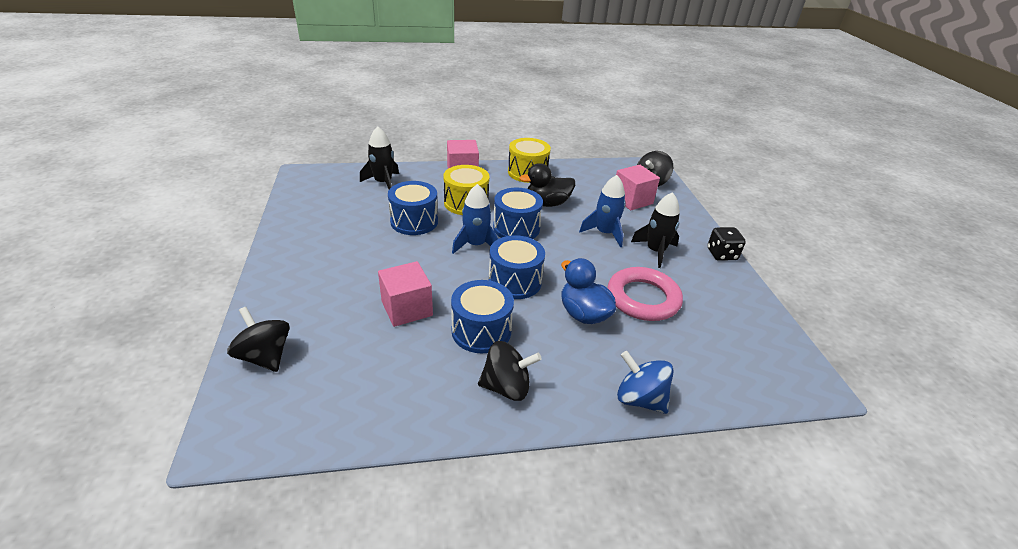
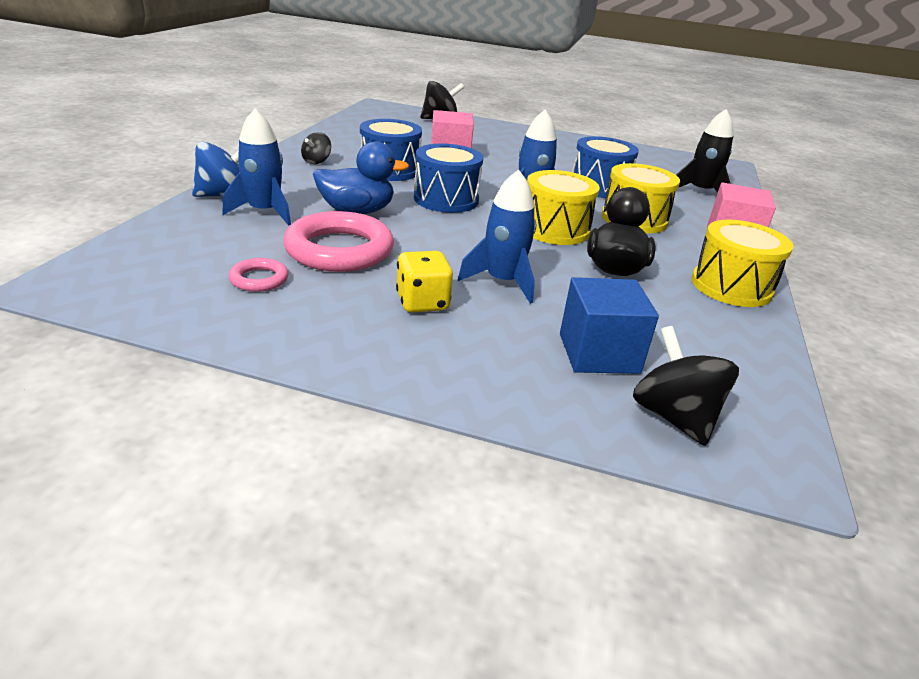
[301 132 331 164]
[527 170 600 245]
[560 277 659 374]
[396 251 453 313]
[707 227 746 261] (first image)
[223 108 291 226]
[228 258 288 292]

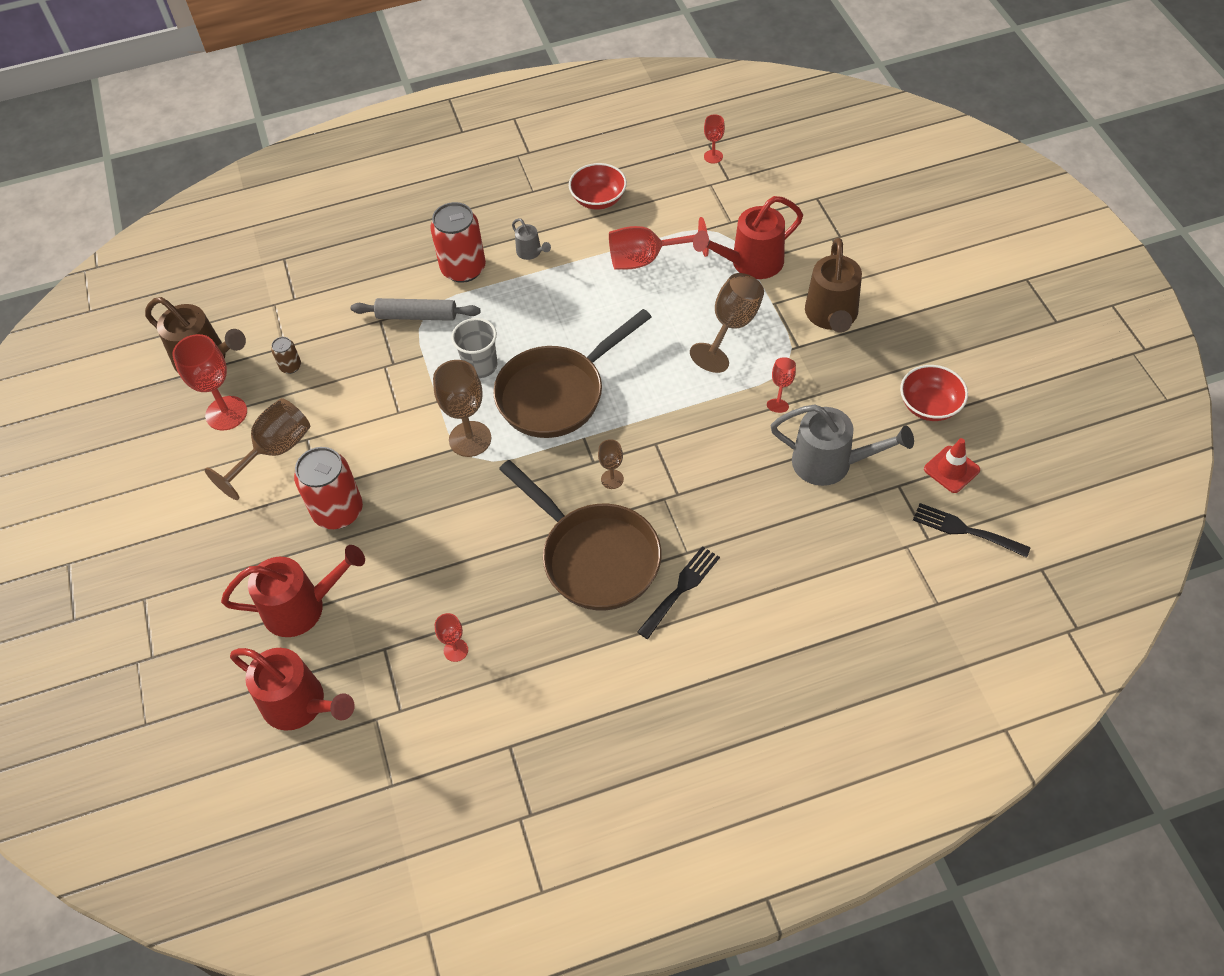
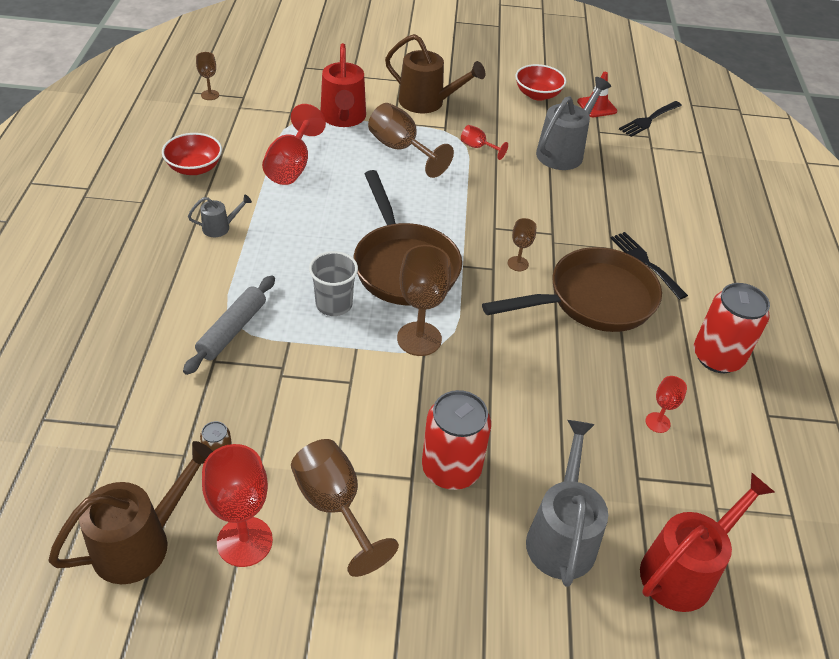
[526 420 608 587]
[694 283 770 373]
[196 52 219 100]

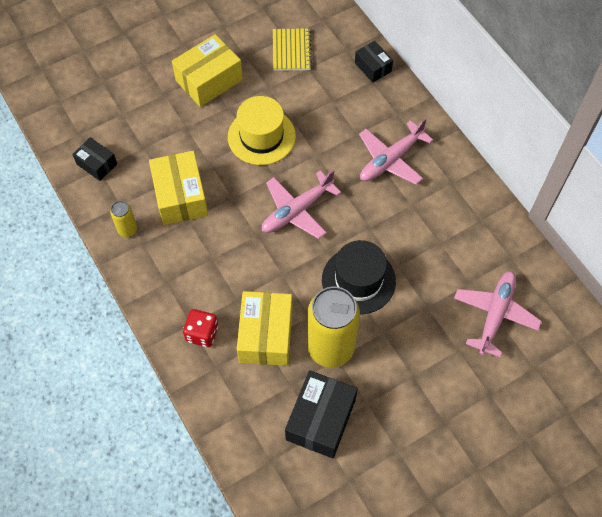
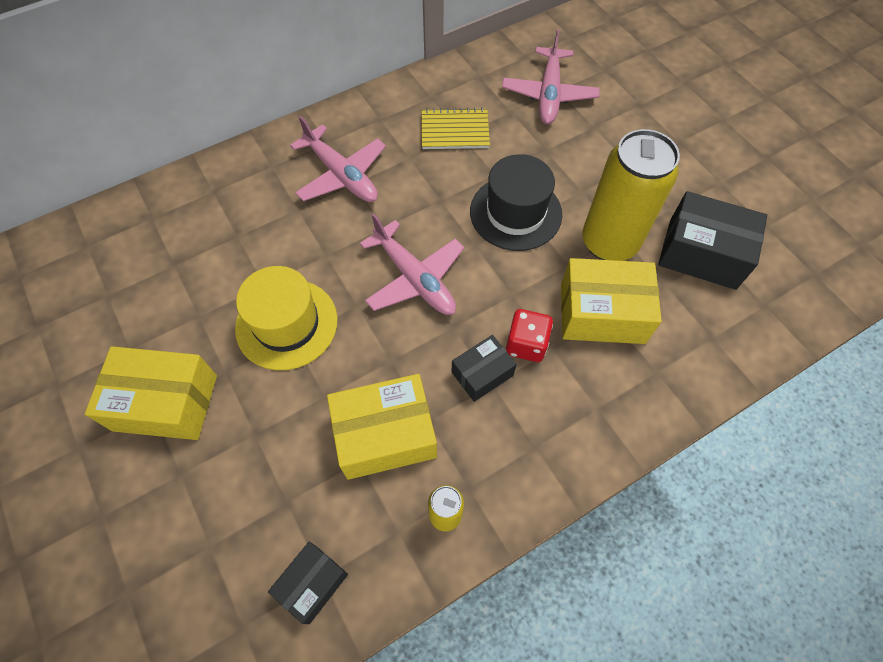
[85 346 217 440]
[506 309 553 362]
[422 108 490 149]
[452 335 517 402]
[502 29 600 124]

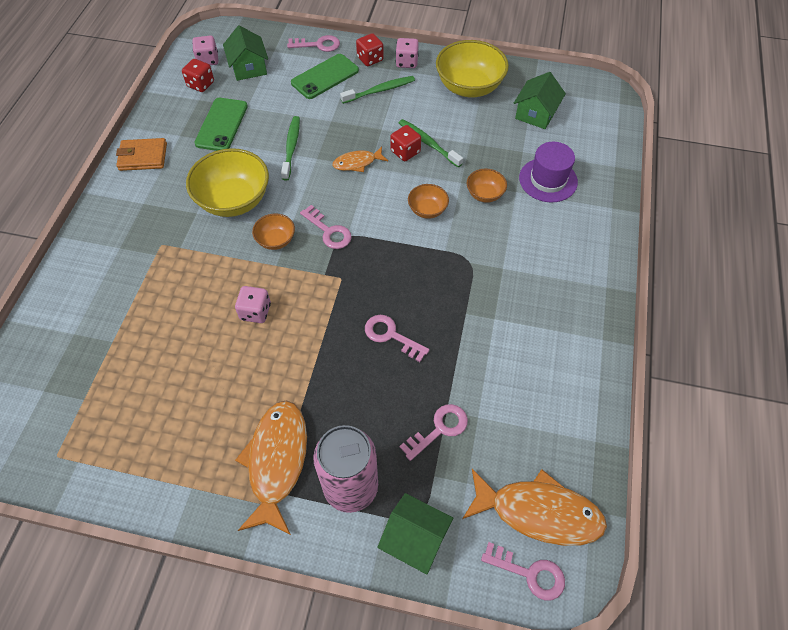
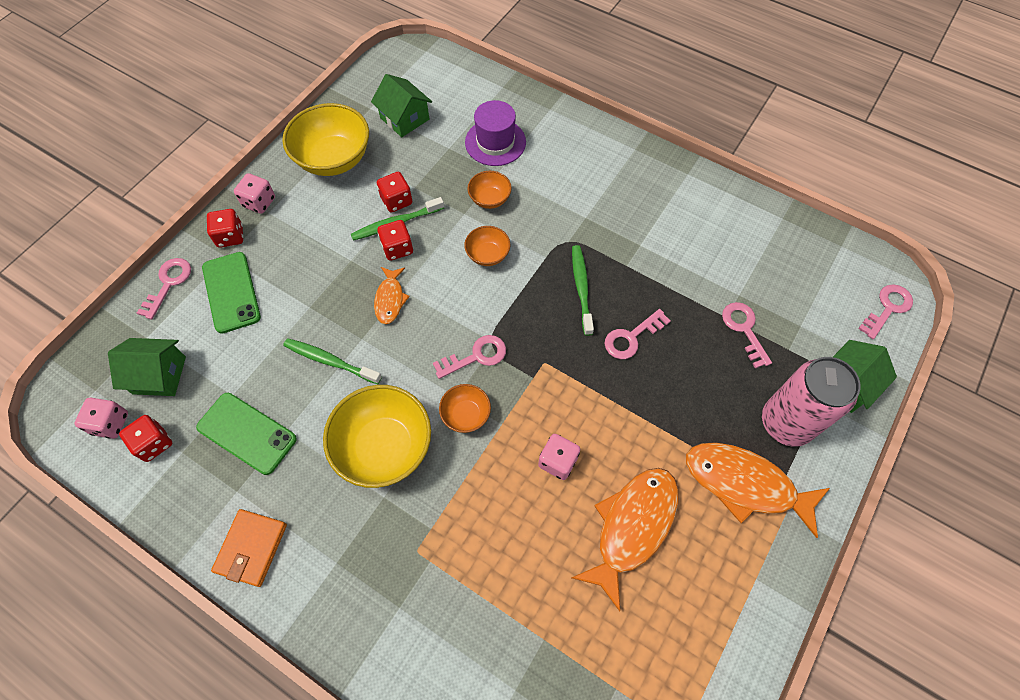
[572 245 594 336]
[572 468 678 611]
[377 172 412 212]

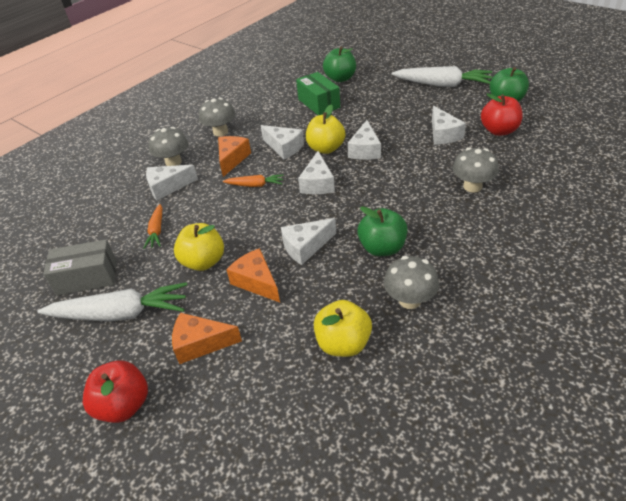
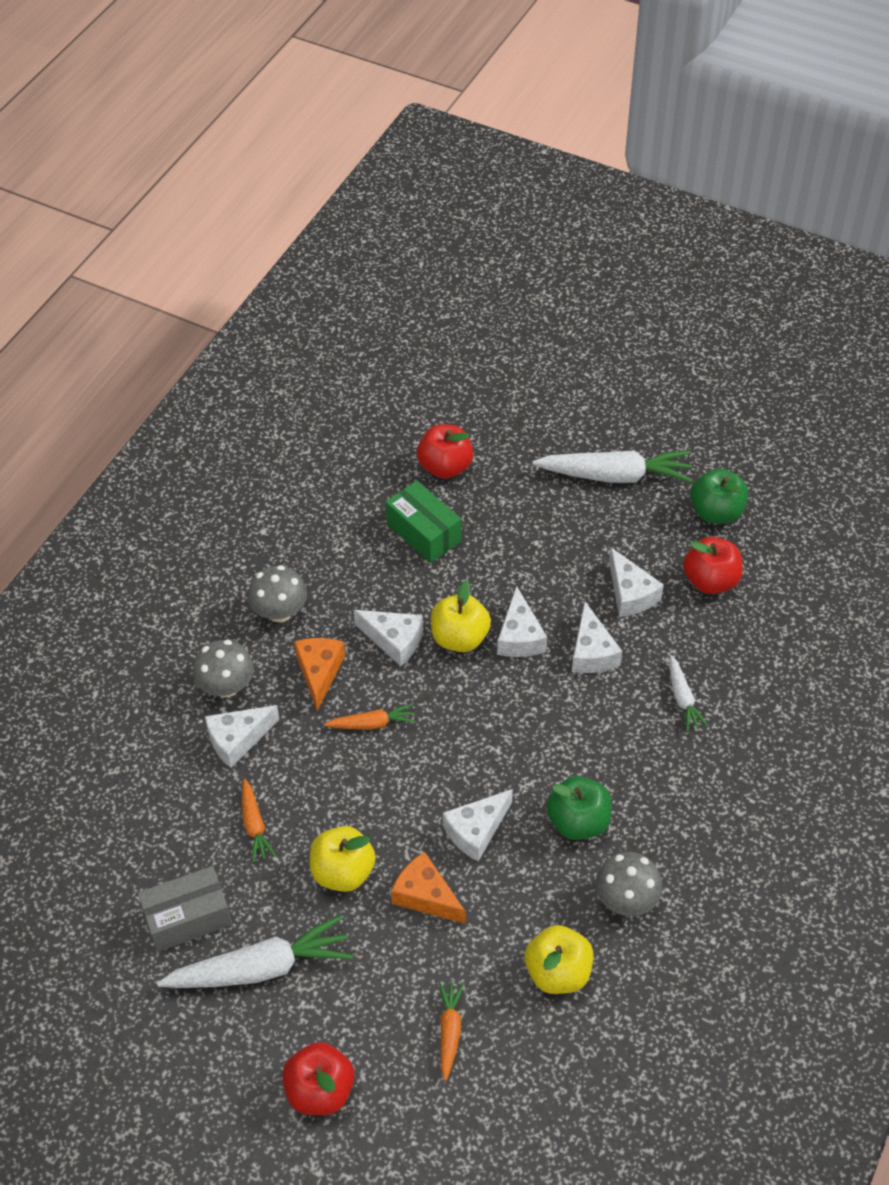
[172 313 242 364] (first image)
[572 602 622 673]
[417 424 473 479]
[669 655 709 732]
[439 982 464 1081]

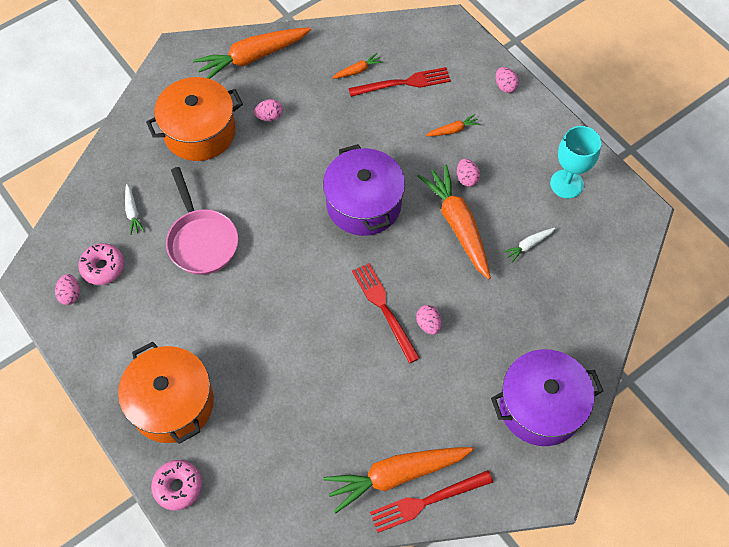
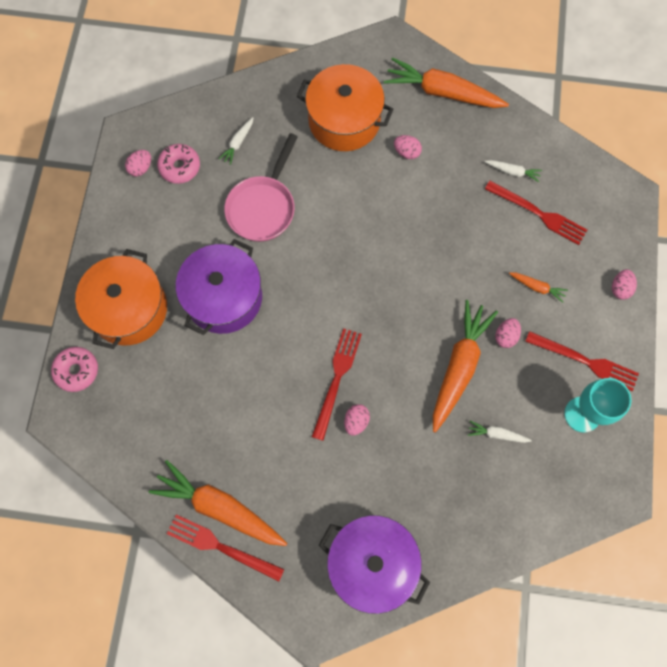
[176 239 262 335]
[485 160 542 182]
[525 331 639 391]

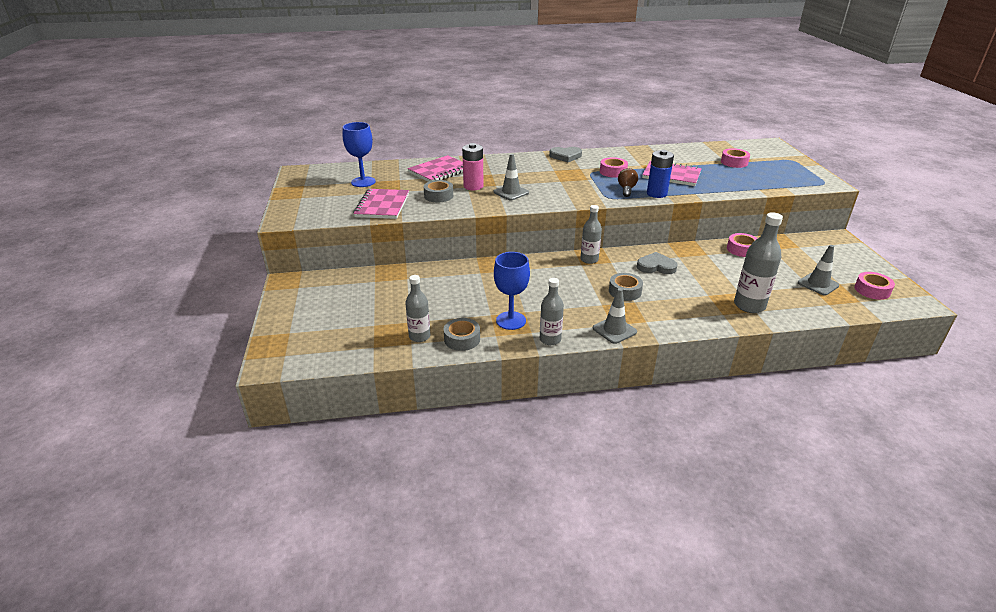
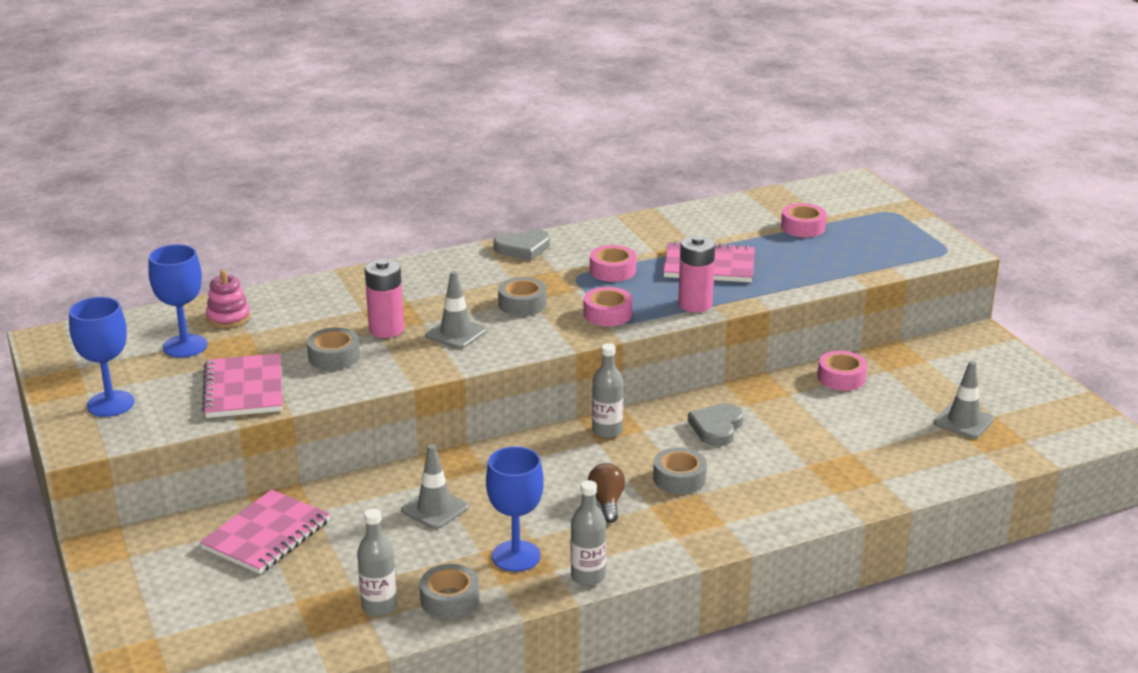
[200 489 330 574]
[401 444 469 529]
[588 463 625 523]
[688 403 743 446]
[678 235 715 312]
[734 212 783 313] (first image)
[584 287 633 326]
[69 297 135 417]
[206 270 251 328]
[498 277 547 316]

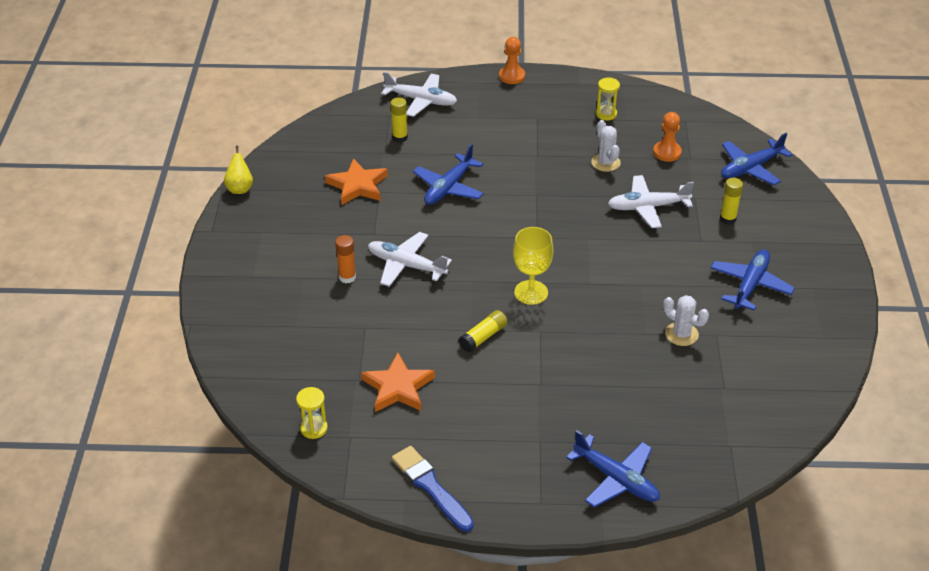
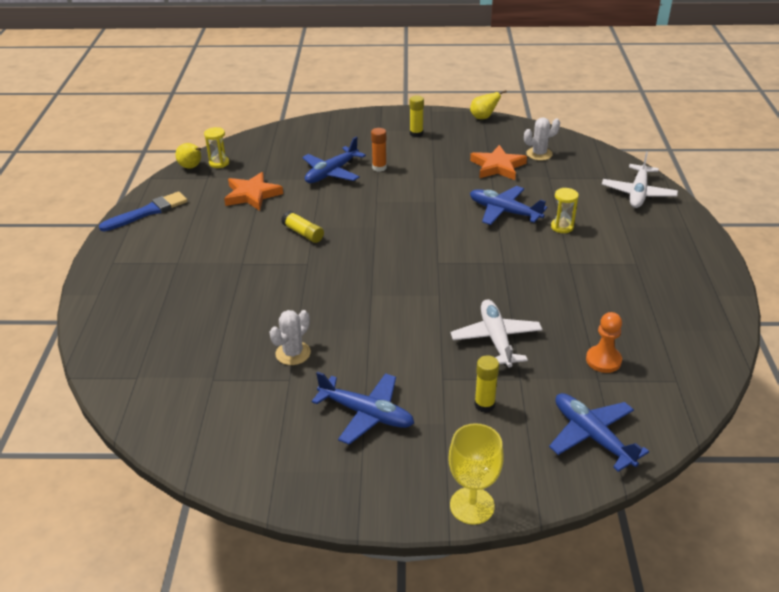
[368 232 452 287] (first image)
[410 96 424 137]
[499 37 525 84] (first image)
[448 423 504 525]
[302 137 366 183]
[524 117 560 161]
[551 188 579 233]
[175 143 201 168]

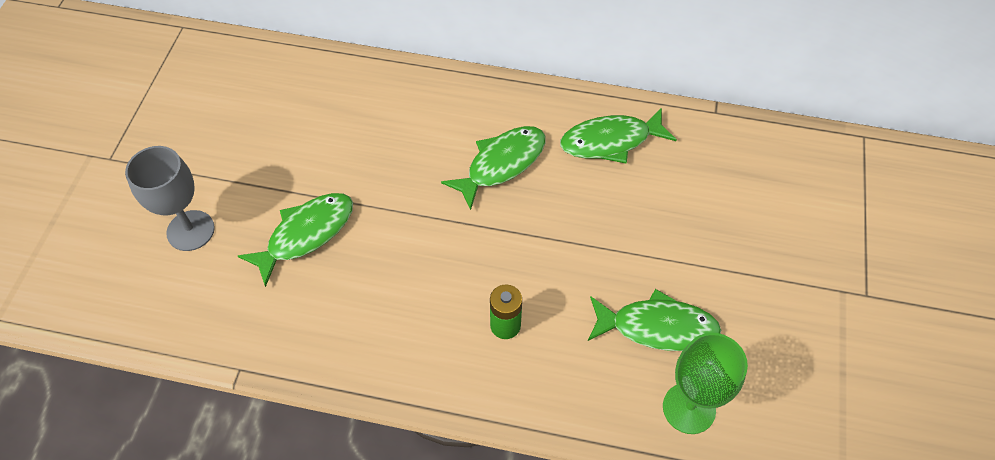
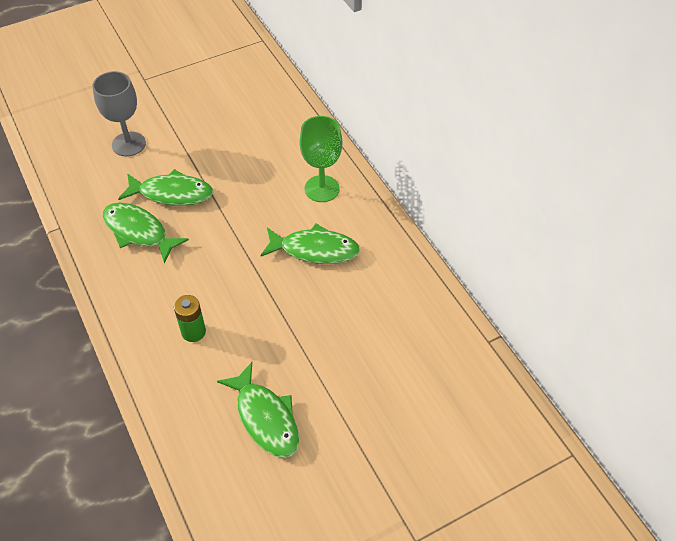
[103 203 189 264]
[299 116 342 202]

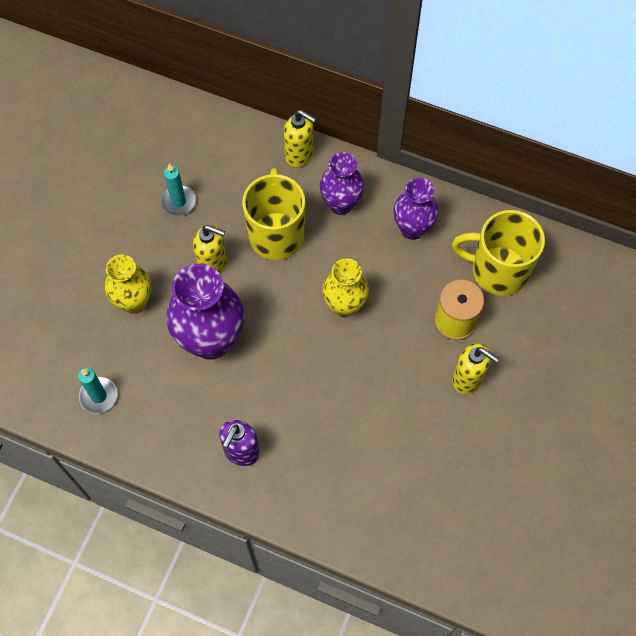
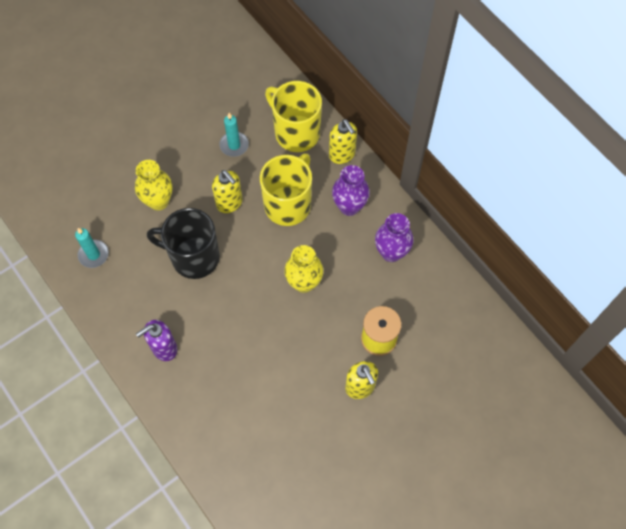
[147 208 220 279]
[265 81 322 152]

